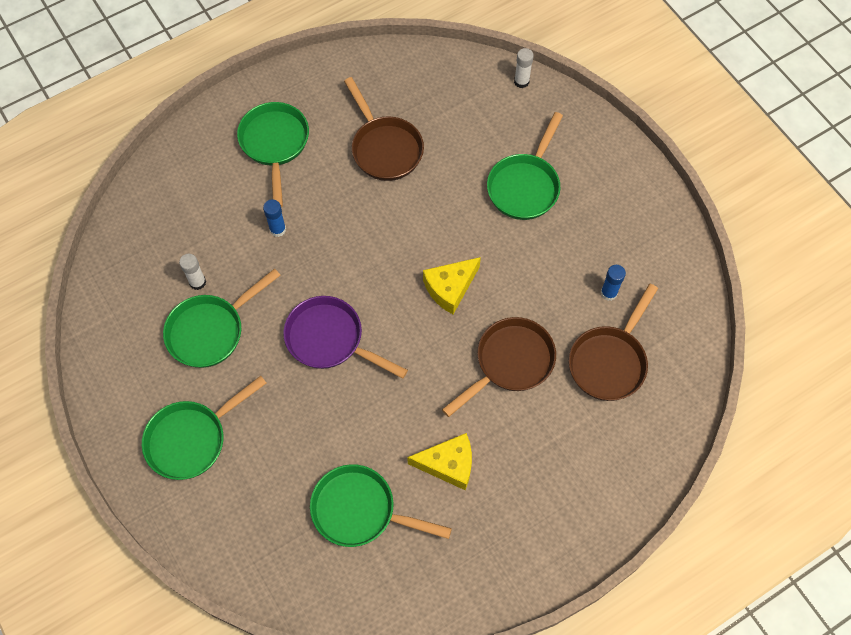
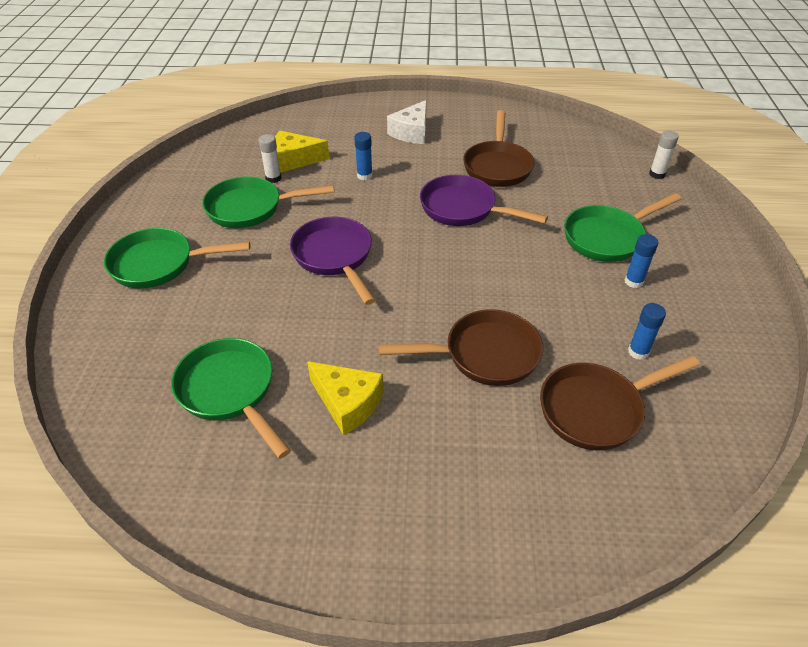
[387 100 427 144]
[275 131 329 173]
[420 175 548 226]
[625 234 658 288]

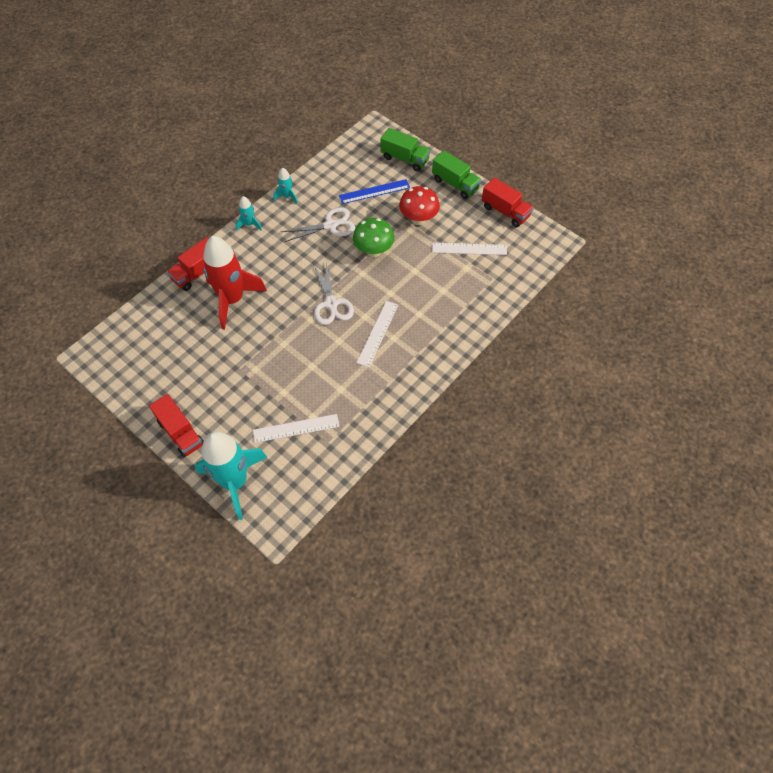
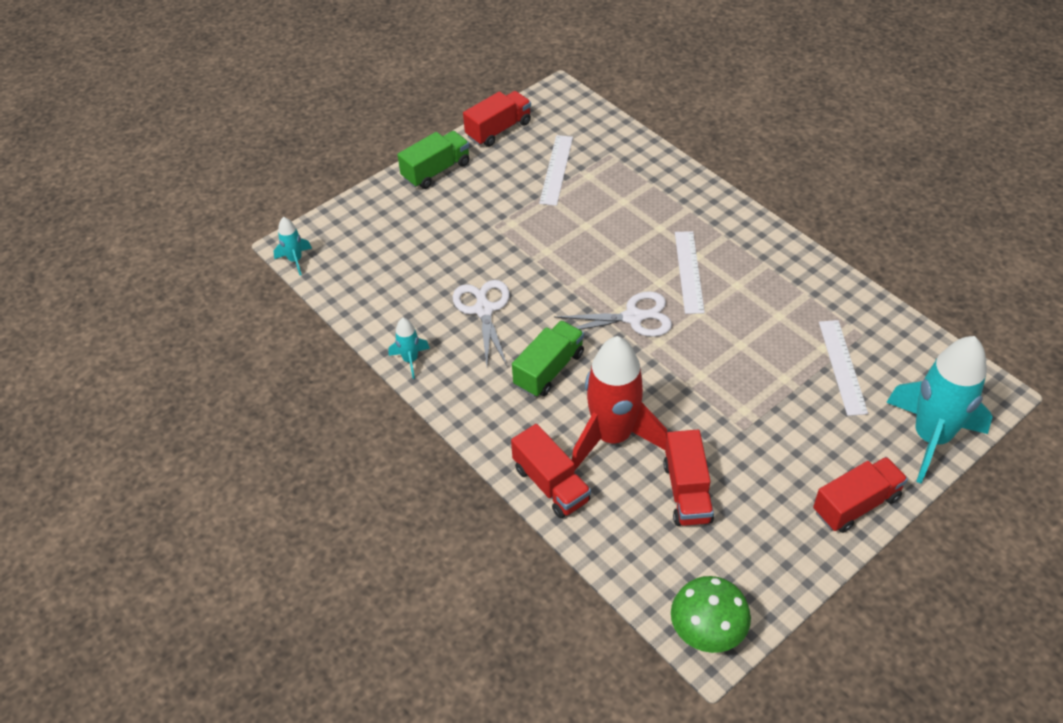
[273 217 312 275]
[339 179 410 204] (first image)
[671 576 751 653]
[675 231 705 314]
[512 320 584 397]
[399 186 440 225] (first image)
[663 430 714 526]

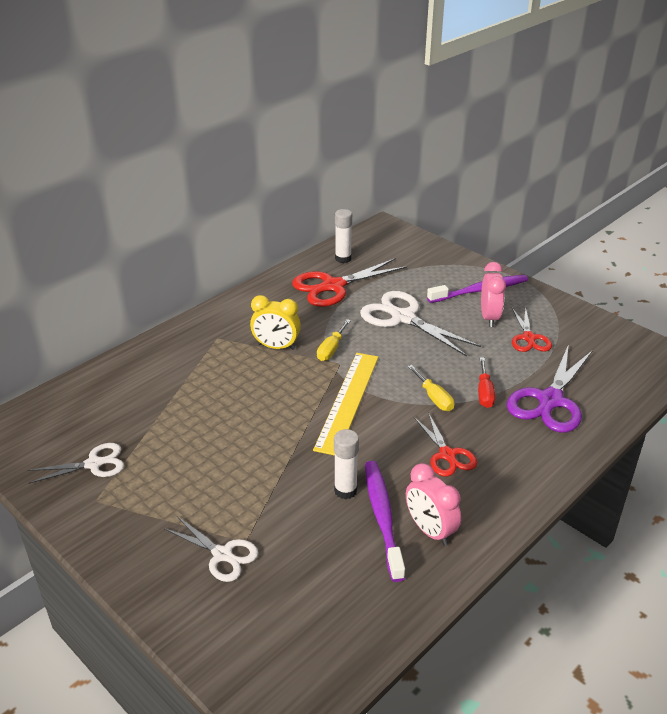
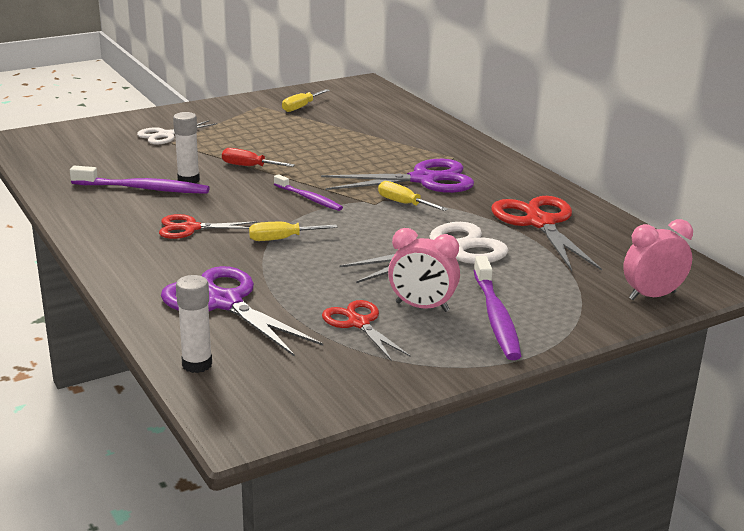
[282 89 330 112]
[321 159 474 193]
[274 174 343 211]
[176 275 212 373]
[623 219 693 300]
[222 148 295 167]
[322 300 411 361]

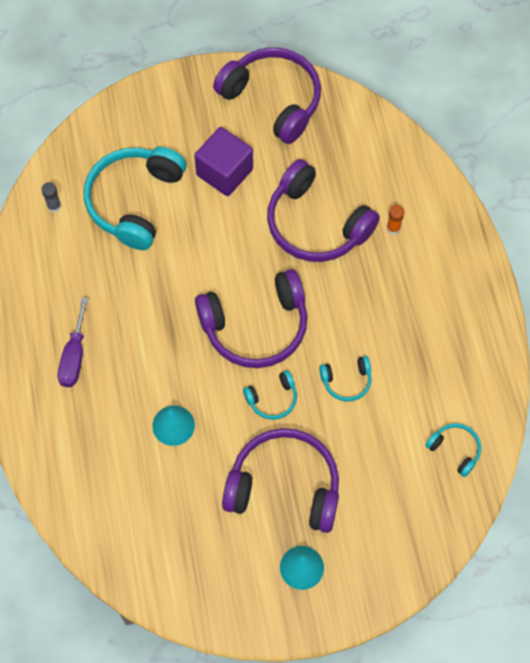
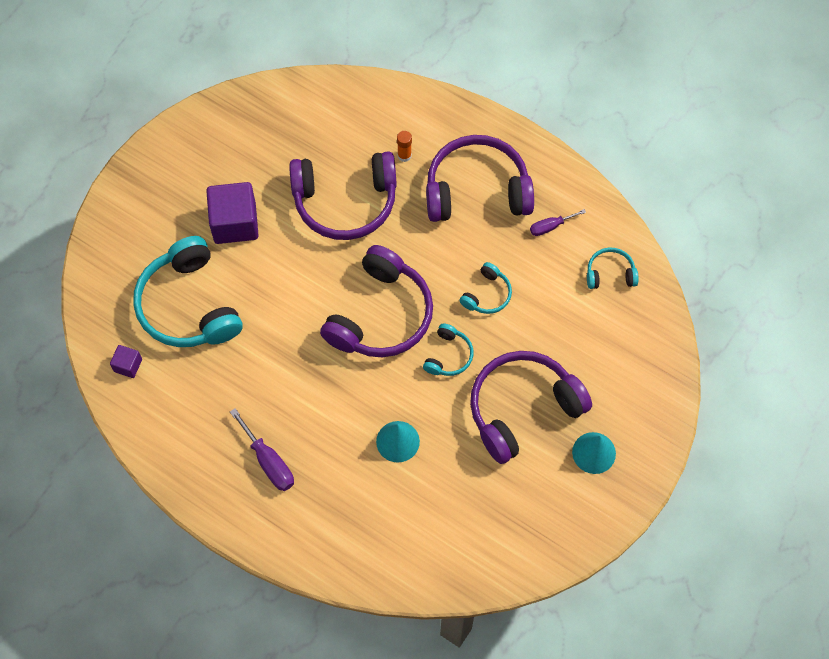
[110 345 142 378]
[426 135 534 222]
[530 209 586 236]

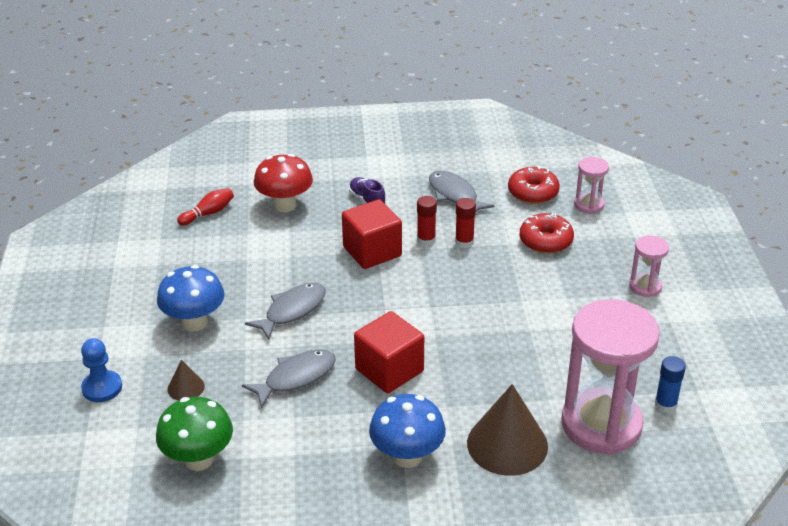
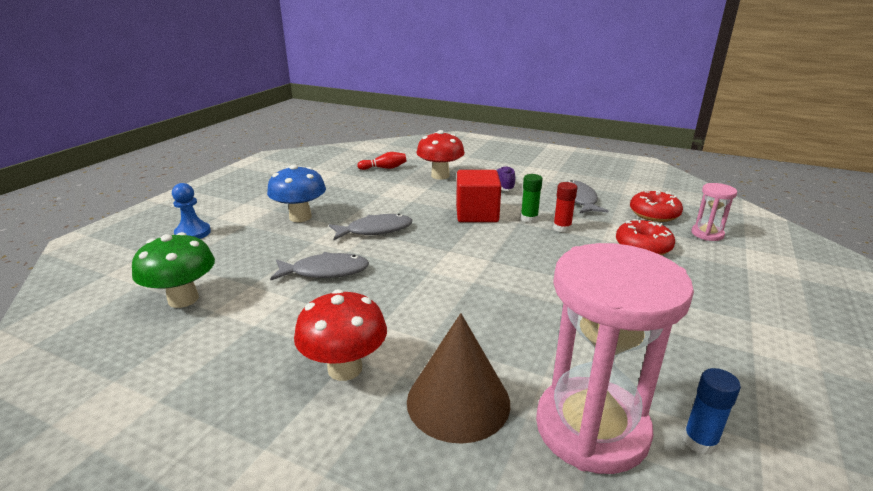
[167 360 205 401] (first image)
[354 311 424 393] (first image)
[294 289 387 381]
[521 174 543 223]
[629 235 669 297] (first image)

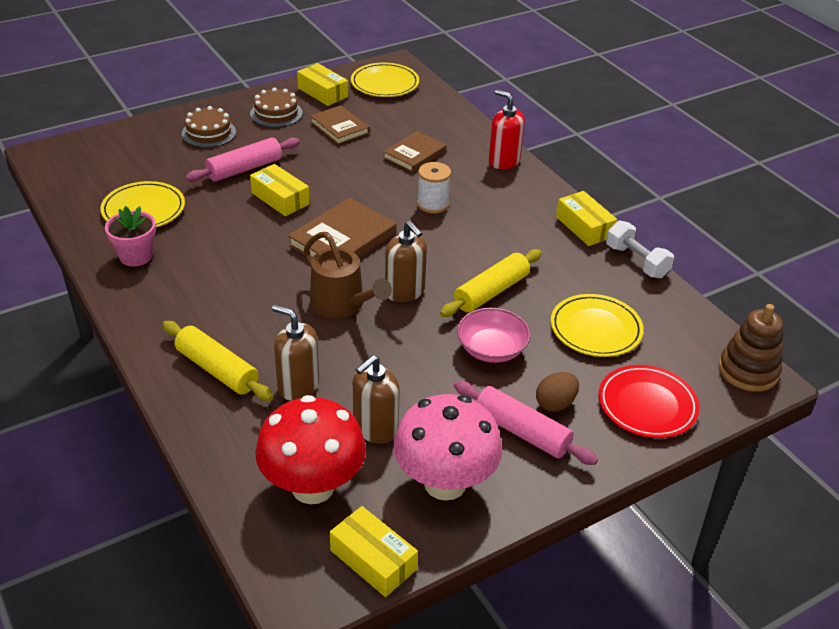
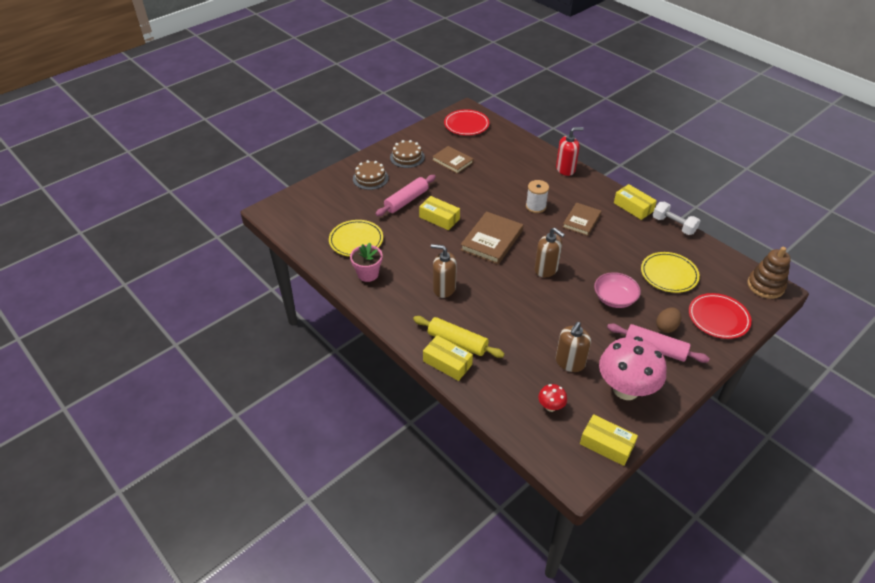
[538 384 567 412]
[431 244 457 298]
[423 335 473 381]
[304 232 392 318] (first image)
[444 109 489 136]
[562 203 602 236]
[440 249 541 317] (first image)
[556 127 584 176]

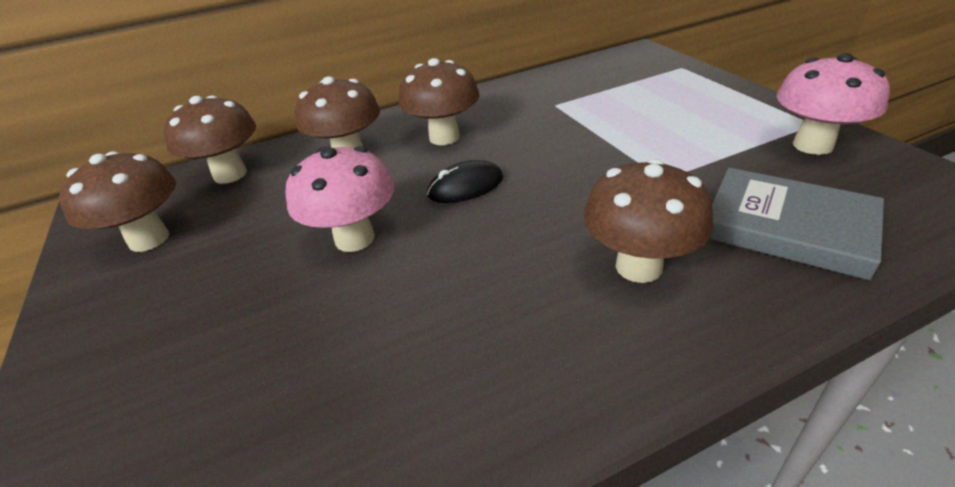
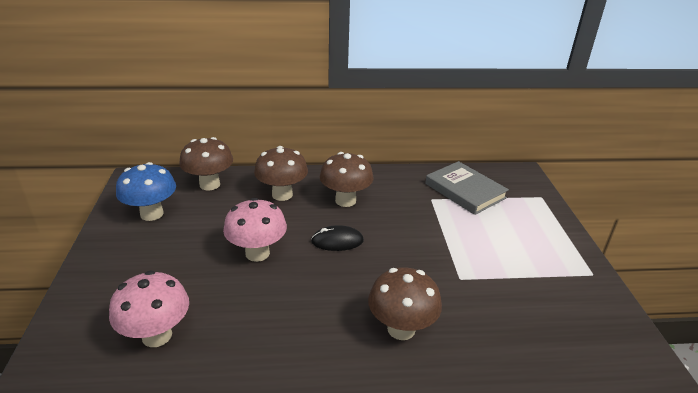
[116 162 176 221]
[425 161 509 215]
[109 270 189 347]

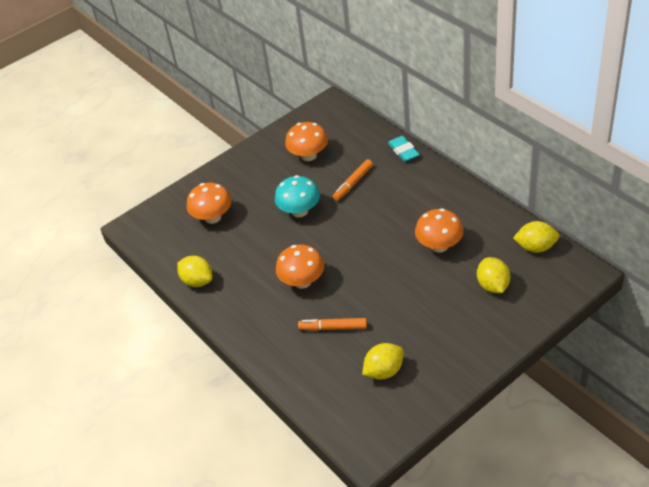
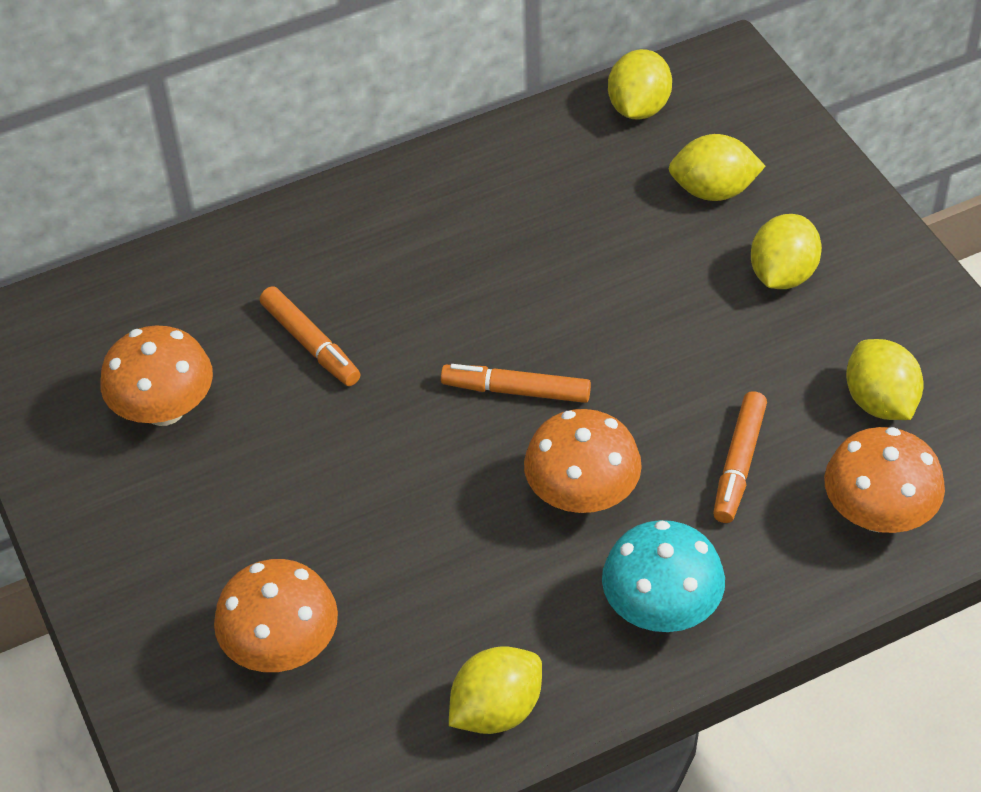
[602 520 725 632]
[388 136 420 162] (first image)
[824 427 945 533]
[441 364 591 403]
[751 214 822 289]

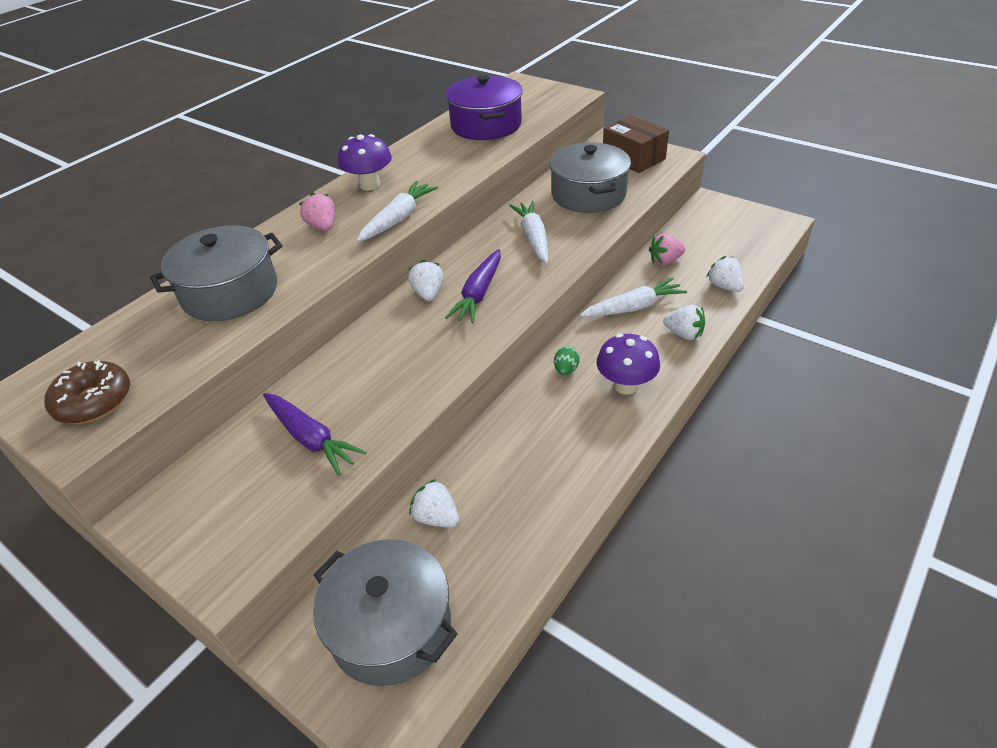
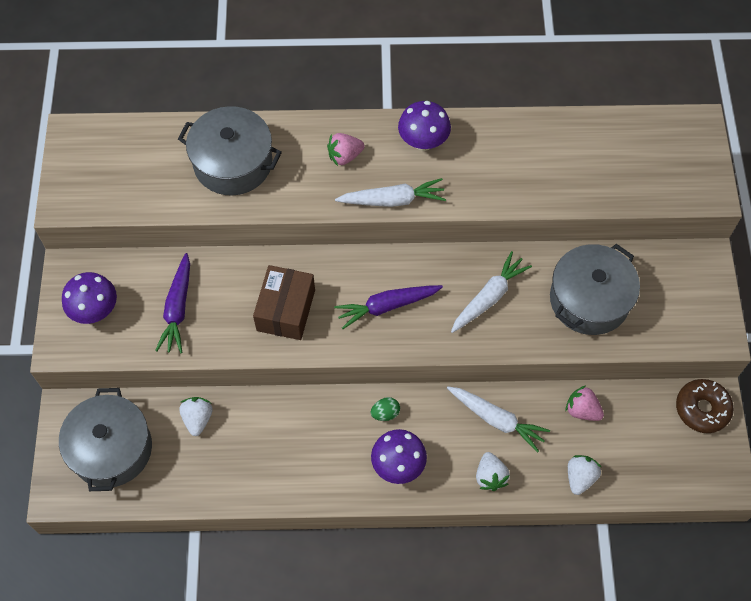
[676 379 734 433]
[327 133 365 166]
[408 260 444 301] (first image)
[445 75 523 140] (first image)
[253 265 315 340]
[62 272 117 324]

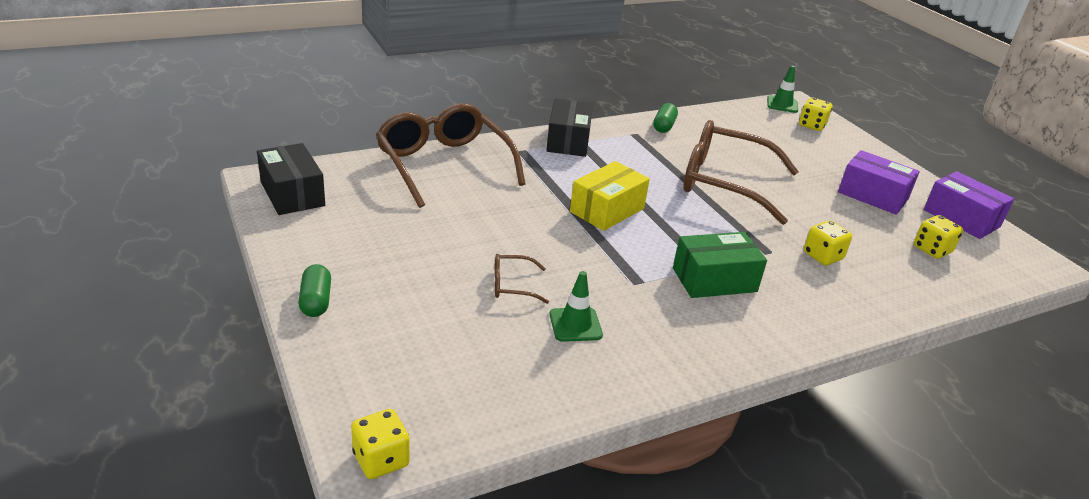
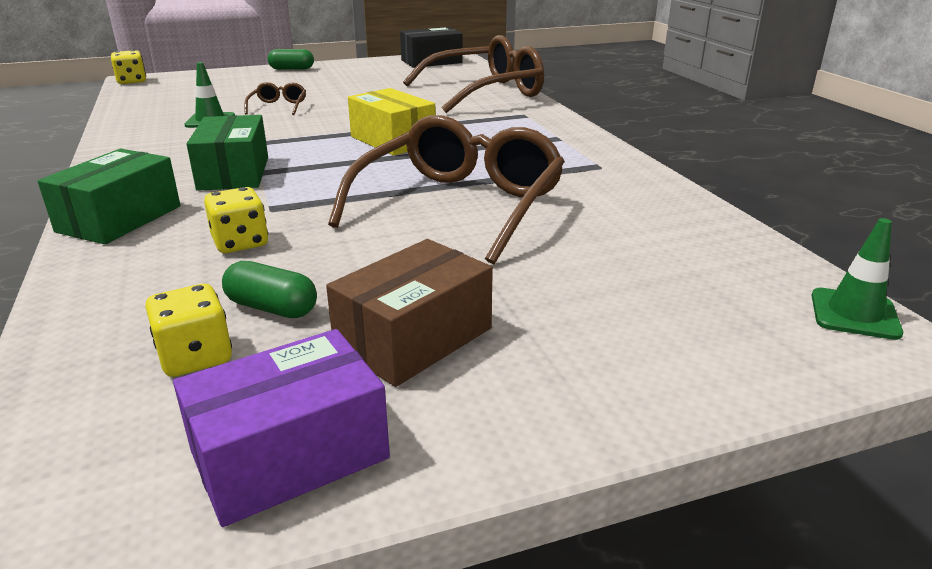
[546 99 593 157] (first image)
[222 261 317 318]
[799 98 833 131] (first image)
[326 239 493 387]
[38 149 181 244]

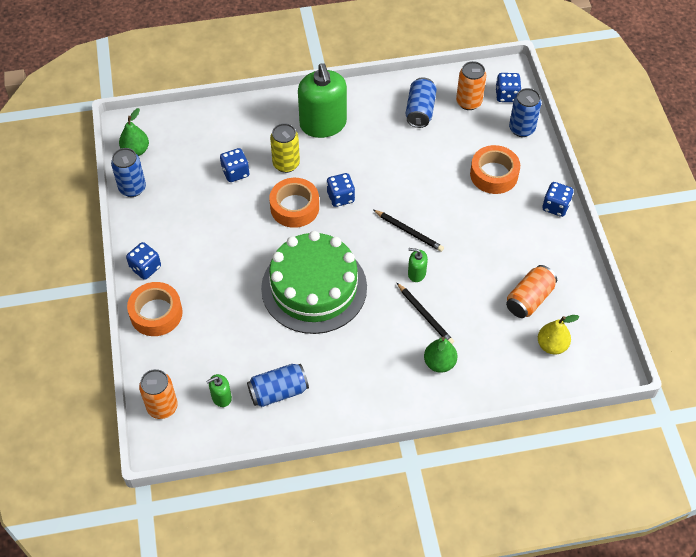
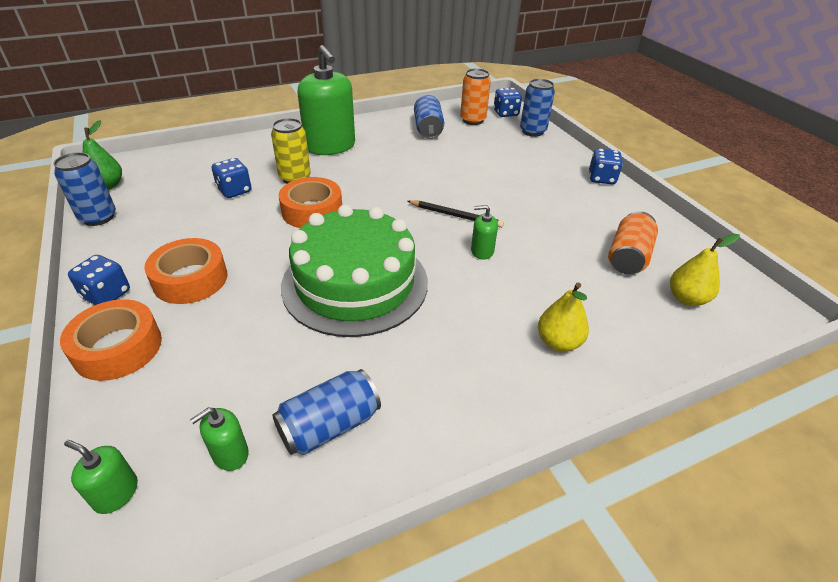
[64 440 138 514]
[327 173 355 207] (first image)
[396 282 454 344] (first image)
[538 282 589 352]
[144 238 227 304]

